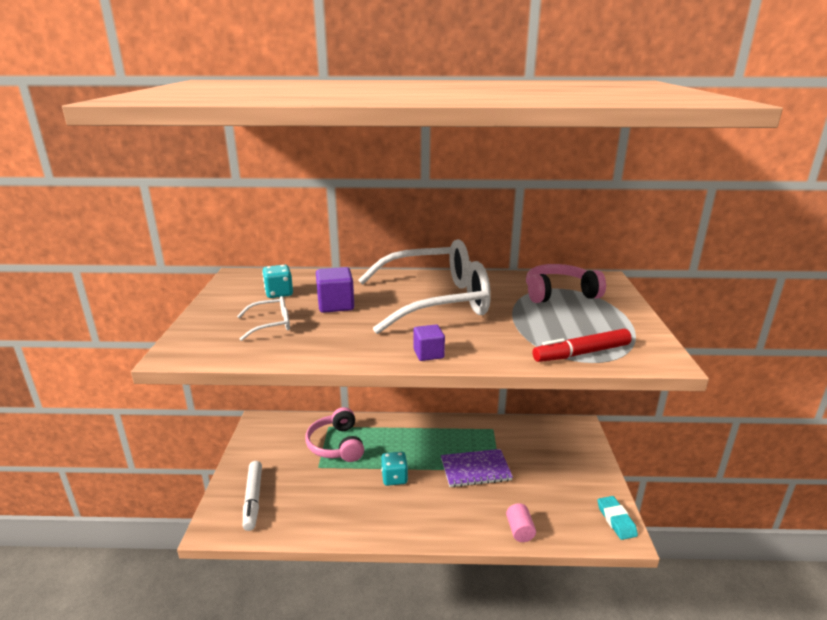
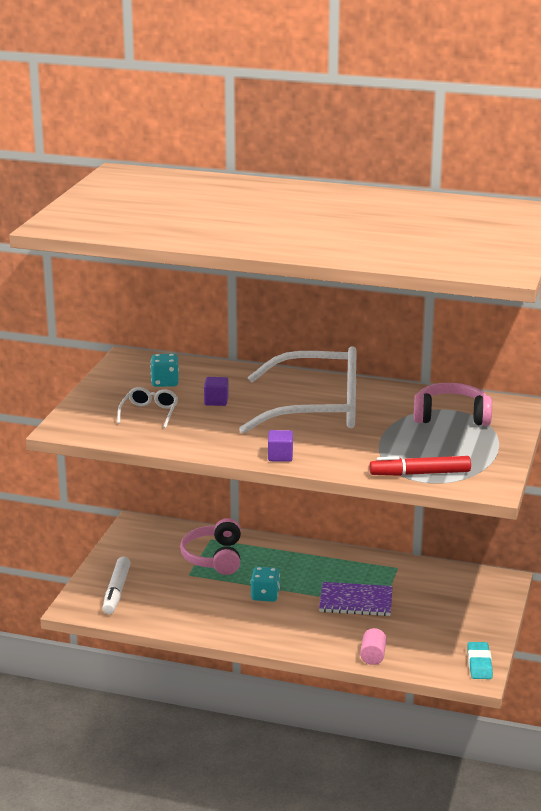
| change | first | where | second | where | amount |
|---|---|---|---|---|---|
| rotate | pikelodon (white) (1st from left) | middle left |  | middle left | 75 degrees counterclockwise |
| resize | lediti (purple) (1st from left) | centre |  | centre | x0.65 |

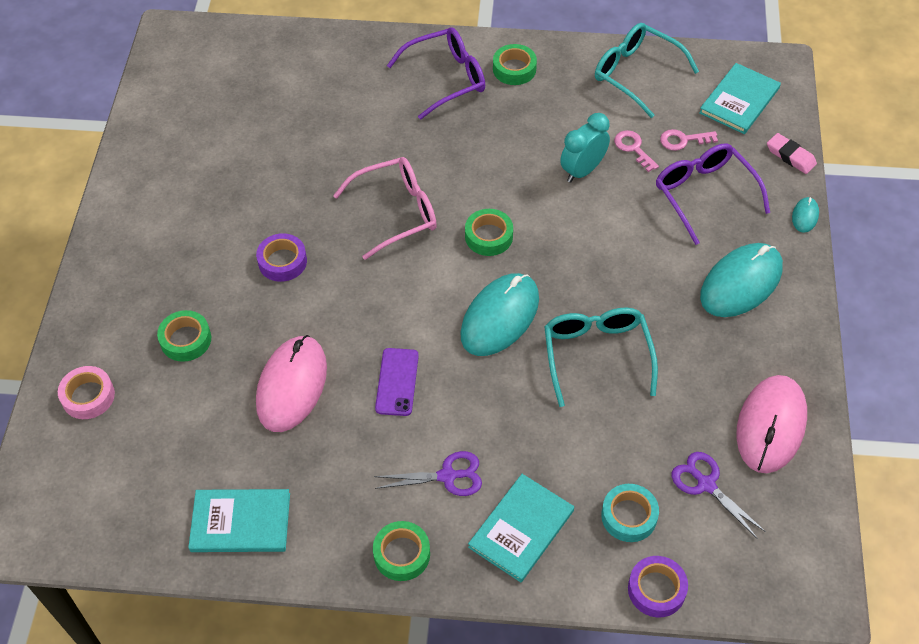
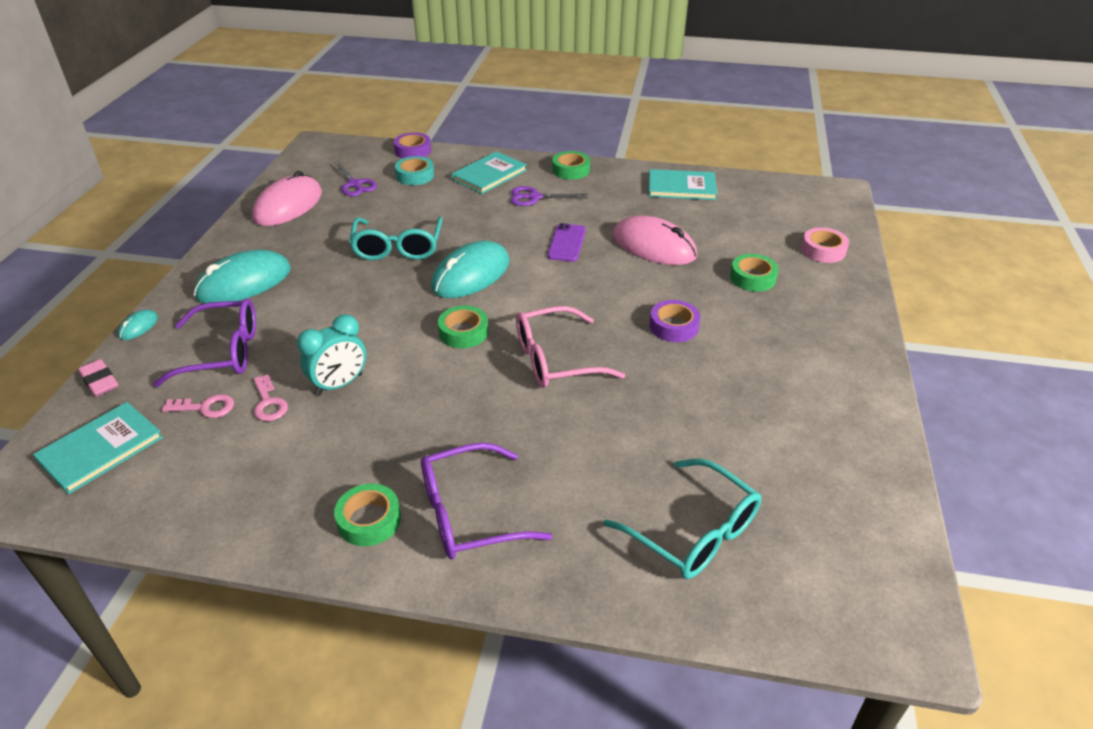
| change | first | where | second | where | amount |
|---|---|---|---|---|---|
| move | pikelodon (turquoise) (2nd from left) | top right |  | bottom centre |  |
| rotate | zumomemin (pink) (1st from left in the first image) | middle left | zumomemin (pink) (2nd from left) | top centre | 75 degrees counterclockwise |
| rotate | pikelodon (purple) (2nd from left in the first image) | top right | pikelodon (purple) (1st from left) | middle left | 75 degrees counterclockwise |

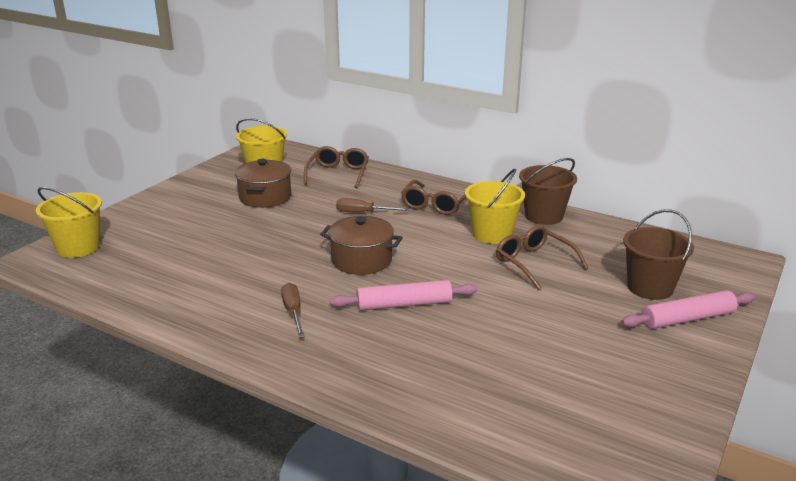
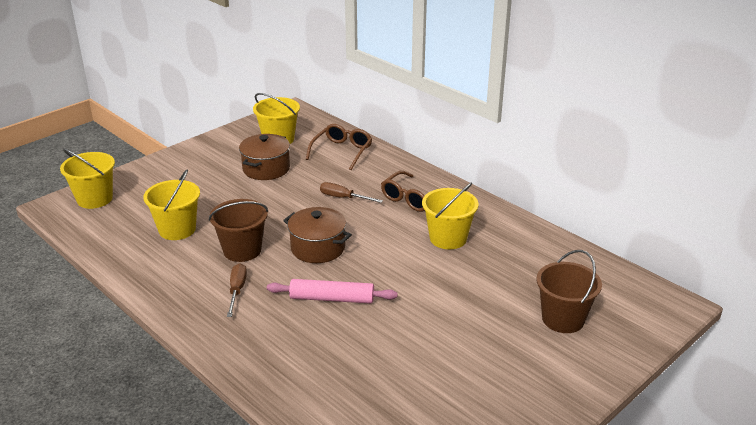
| change | first | where | second | where | amount |
|---|---|---|---|---|---|
| delete | pikelodon (brown) (3rd from left) | middle right |  |  |  |
| delete | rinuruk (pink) (2nd from left) | middle right |  |  |  |
| insert |  |  | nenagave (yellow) (2nd from left) | middle left |  |
| move | nenagave (brown) (1st from left) | middle right |  | middle left |  |

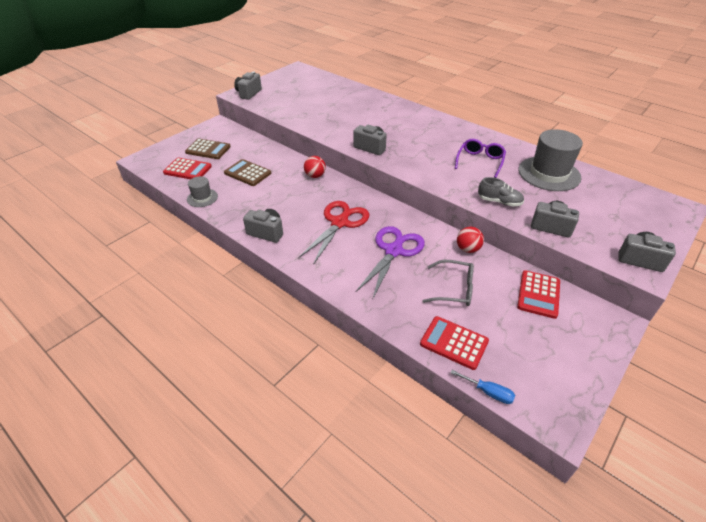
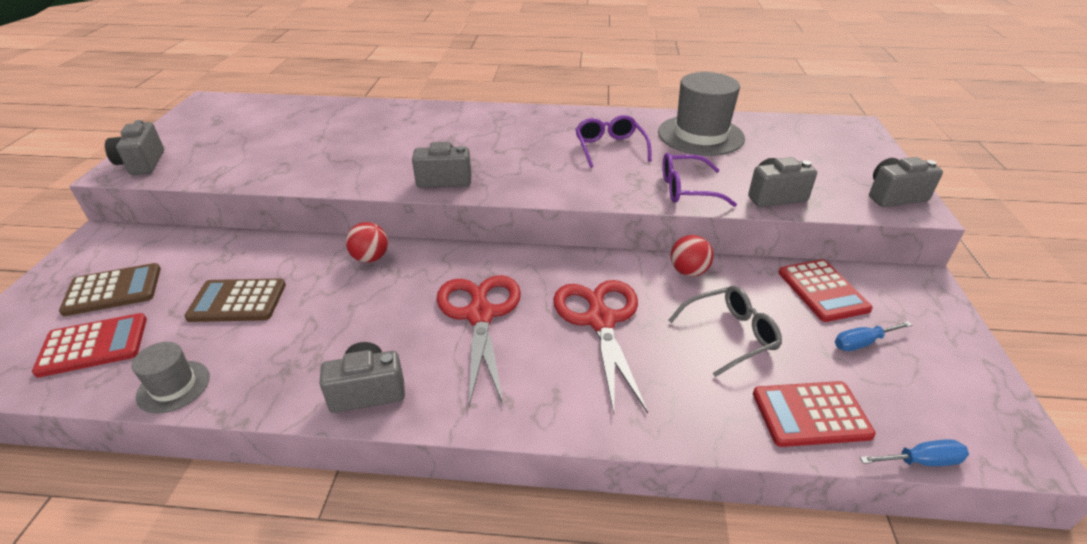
| change | first | where | second | where | amount |
|---|---|---|---|---|---|
| insert |  |  | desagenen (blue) (1st from left) | middle right |  |
| replace | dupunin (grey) | middle right | pikelodon (purple) (2nd from left) | top centre |  |
| recolor | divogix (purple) | centre | divogix (red) (2nd from left) | centre |  |

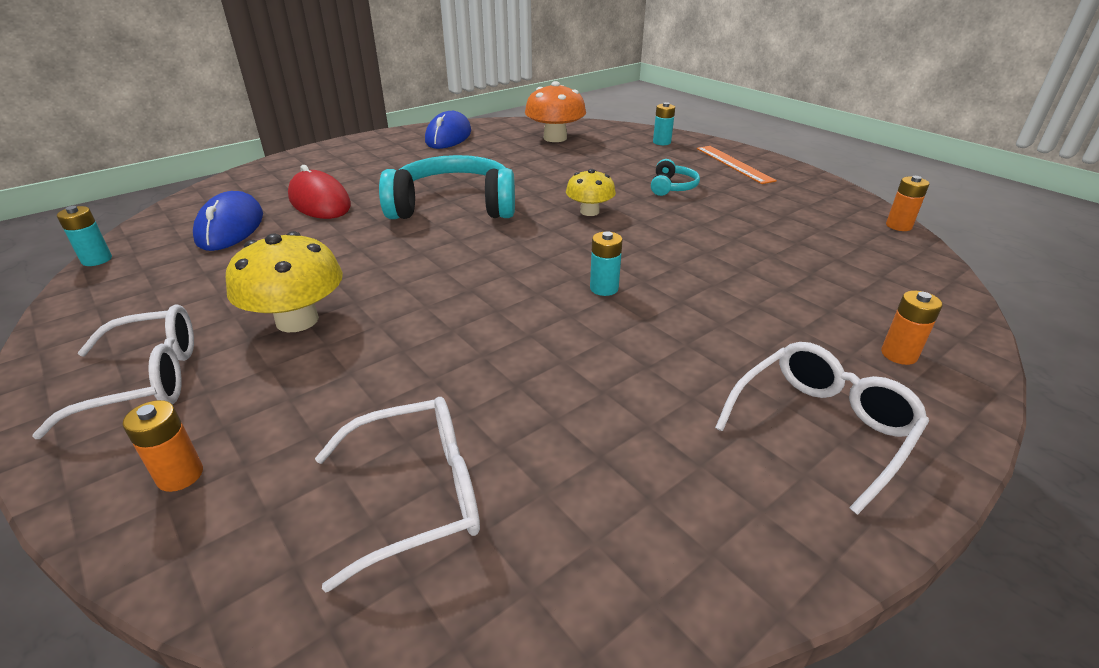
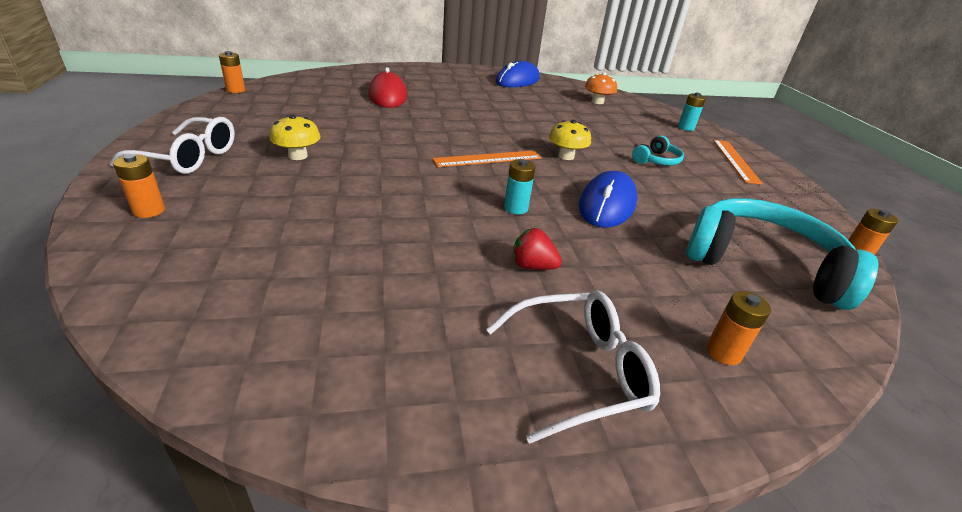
| change | first | where | second | where | amount |
|---|---|---|---|---|---|
| delete | pikelodon (white) (2nd from left) | bottom centre |  |  |  |
| insert |  |  | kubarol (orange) (1st from left) | top centre |  |
| insert |  |  | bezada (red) | centre |  |
| move | zumomemin (blue) (1st from left in the first image) | top left | zumomemin (blue) (2nd from left) | centre |  |
| move | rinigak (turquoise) (1st from left in the first image) | top centre | rinigak (turquoise) (2nd from left) | middle right |  |
| recolor | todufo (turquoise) (1st from left) | middle left | todufo (orange) (2nd from left) | top left |  |
| resize | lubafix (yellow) (1st from left) | middle left |  | top left | x0.63 |
| resize | lubafix (orange) | top centre |  | top centre | x0.63 |

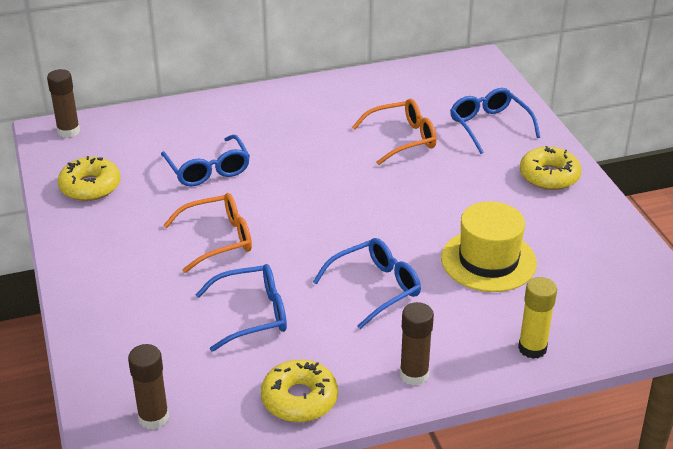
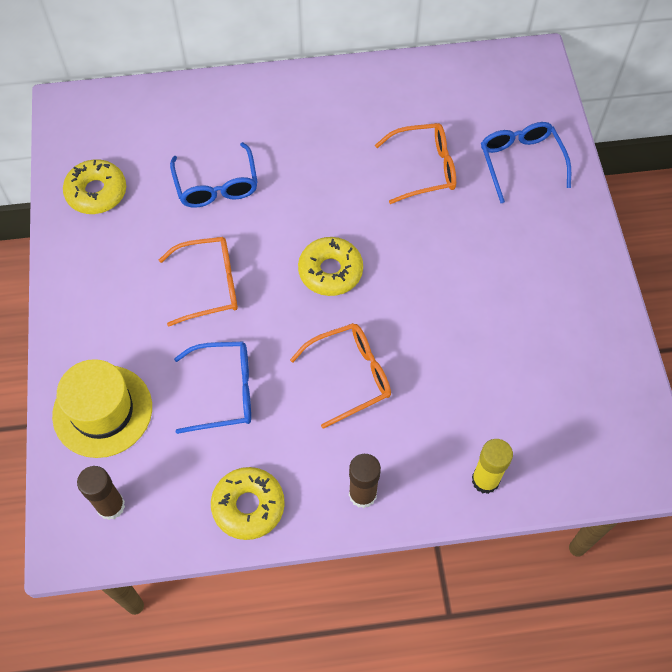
| change | first | where | second | where | amount |
|---|---|---|---|---|---|
| delete | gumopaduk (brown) (1st from left) | top left |  |  |  |
| move | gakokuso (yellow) | middle right |  | middle left |  |
| move | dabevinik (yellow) (3rd from left) | middle right |  | centre |  |
| recolor | pikelodon (blue) (3rd from left) | centre | pikelodon (orange) (2nd from left) | centre |  |

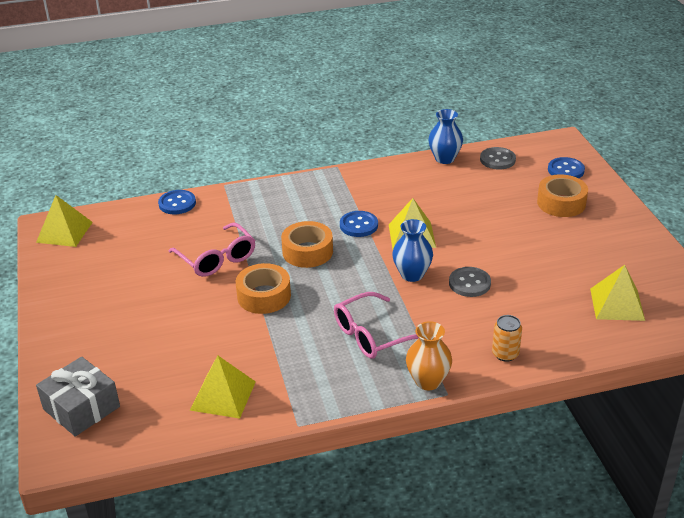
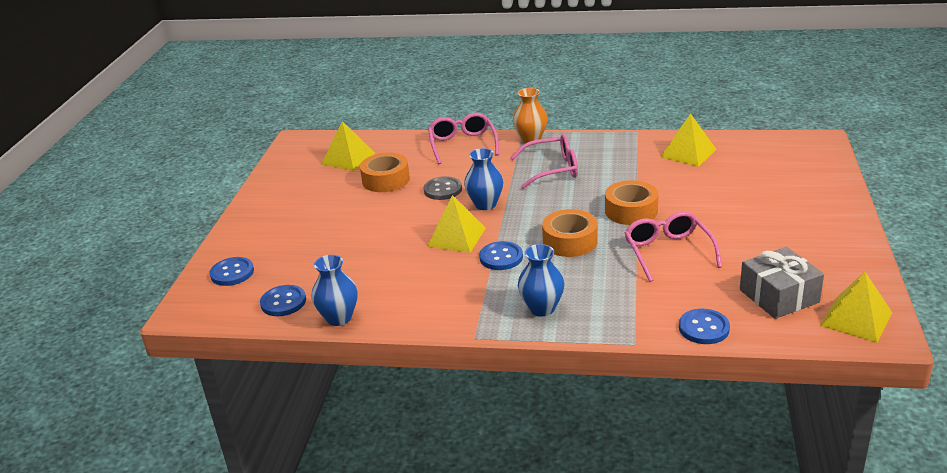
| change | first | where | second | where | amount |
|---|---|---|---|---|---|
| insert |  |  | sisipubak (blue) (3rd from left) | centre |  |
| move | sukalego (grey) | bottom left |  | middle right |  |
| move | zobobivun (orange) (3rd from left in the first image) | middle right | zobobivun (orange) (1st from left) | centre |  |
| replace | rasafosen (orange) | middle right | pikelodon (pink) (1st from left) | top centre |  |
| recolor | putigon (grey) (2nd from left) | top right | putigon (blue) (2nd from left) | middle left |  |

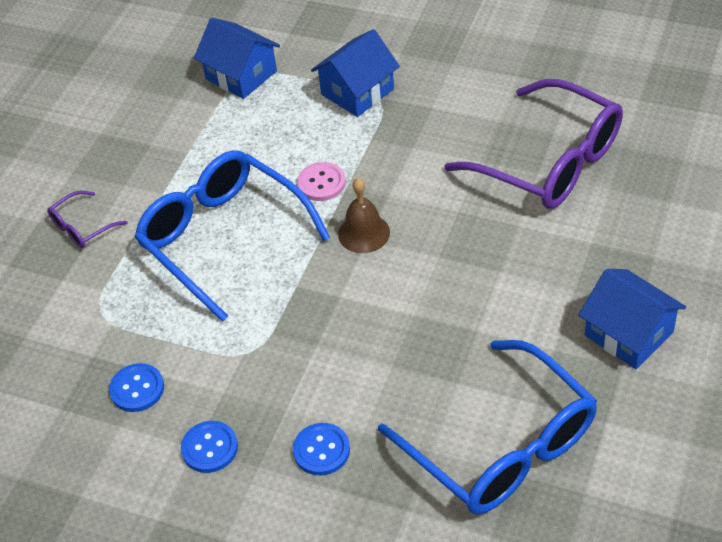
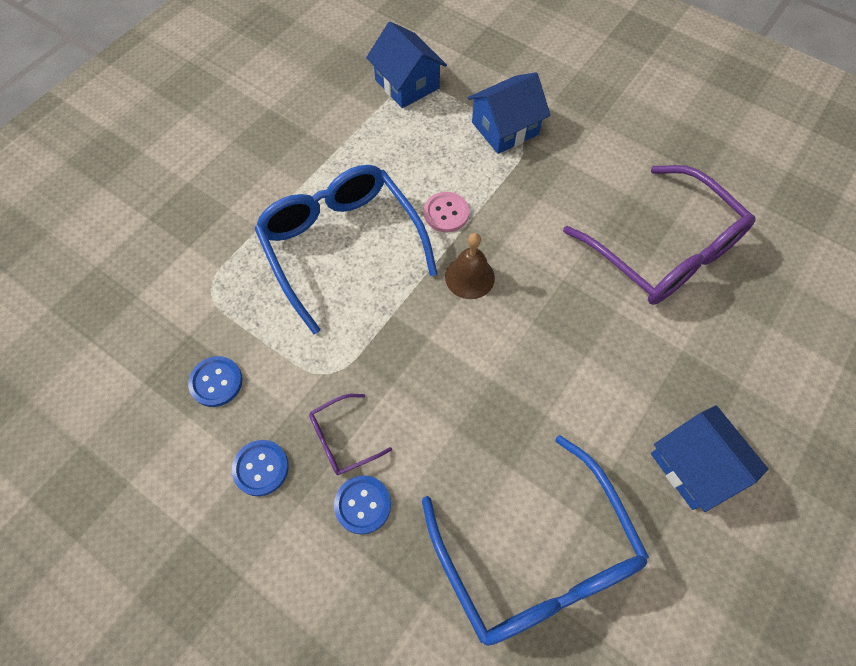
| change | first | where | second | where | amount |
|---|---|---|---|---|---|
| move | pikelodon (purple) (1st from left) | middle left |  | centre |  |

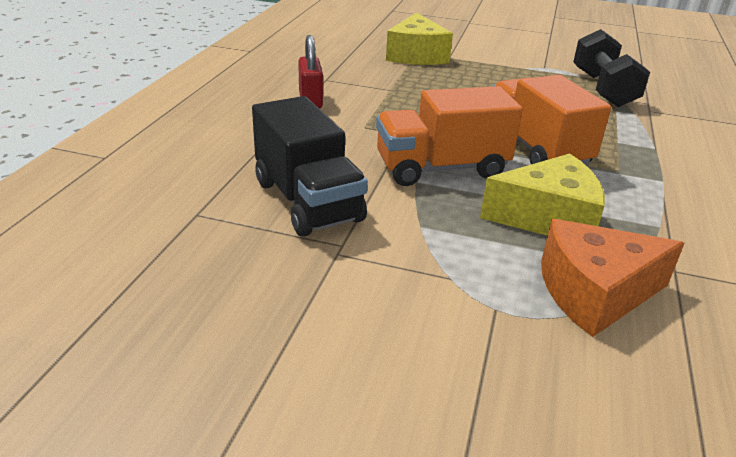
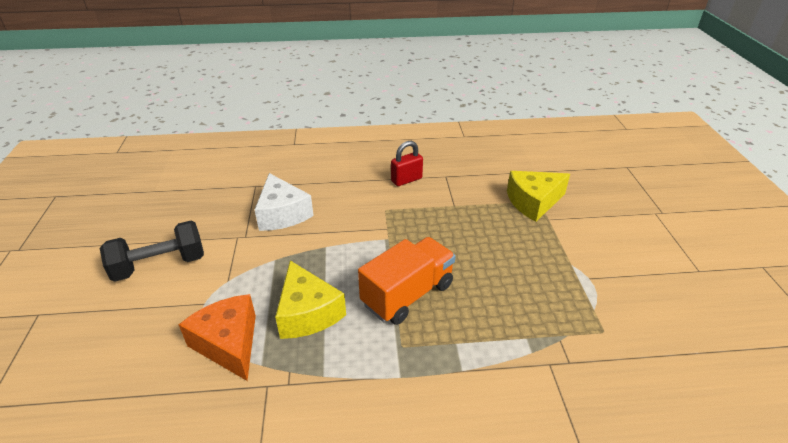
| change | first | where | second | where | amount |
|---|---|---|---|---|---|
| delete | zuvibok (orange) (1st from left) | top centre |  |  |  |
| move | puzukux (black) | top right |  | middle left |  |
| replace | zuvibok (black) | centre | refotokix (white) | centre |  |

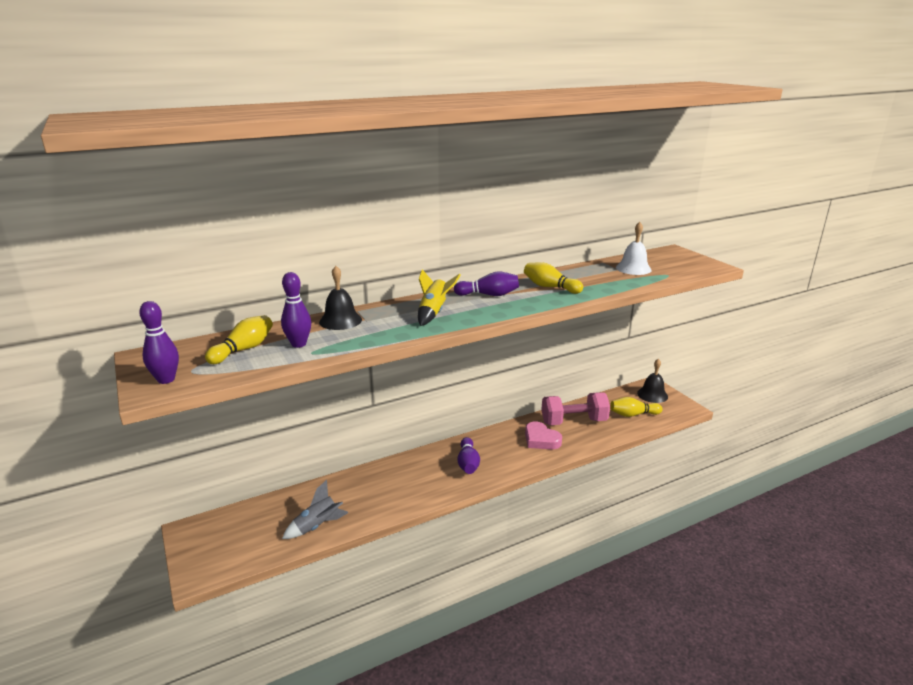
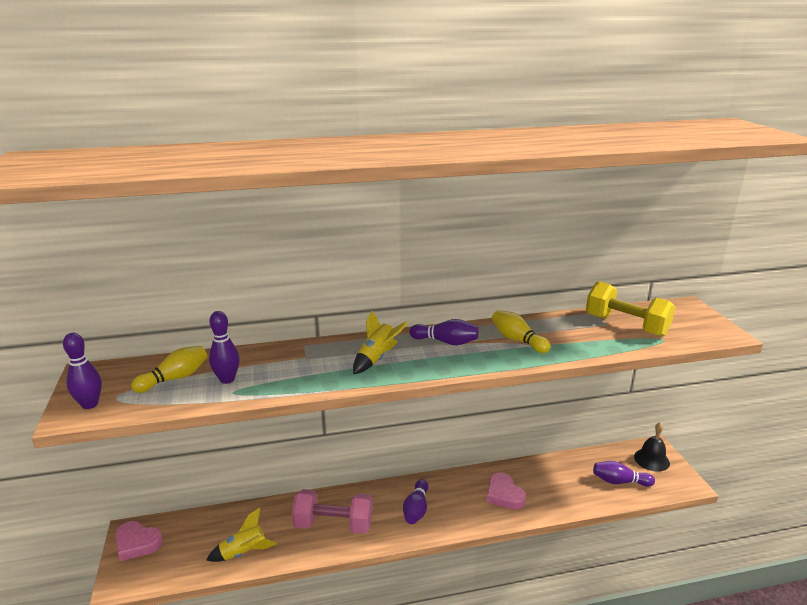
| change | first | where | second | where | amount |
|---|---|---|---|---|---|
| delete | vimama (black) (1st from left) | centre |  |  |  |
| insert |  |  | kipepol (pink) (1st from left) | bottom left |  |
| move | puzukux (pink) | centre |  | bottom centre |  |
| replace | vimama (white) | middle right | puzukux (yellow) | middle right |  |
| recolor | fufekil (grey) | bottom centre | fufekil (yellow) (1st from left) | bottom left |  |
| recolor | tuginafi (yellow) (3rd from left) | middle right | tuginafi (purple) (5th from left) | bottom right |  |

